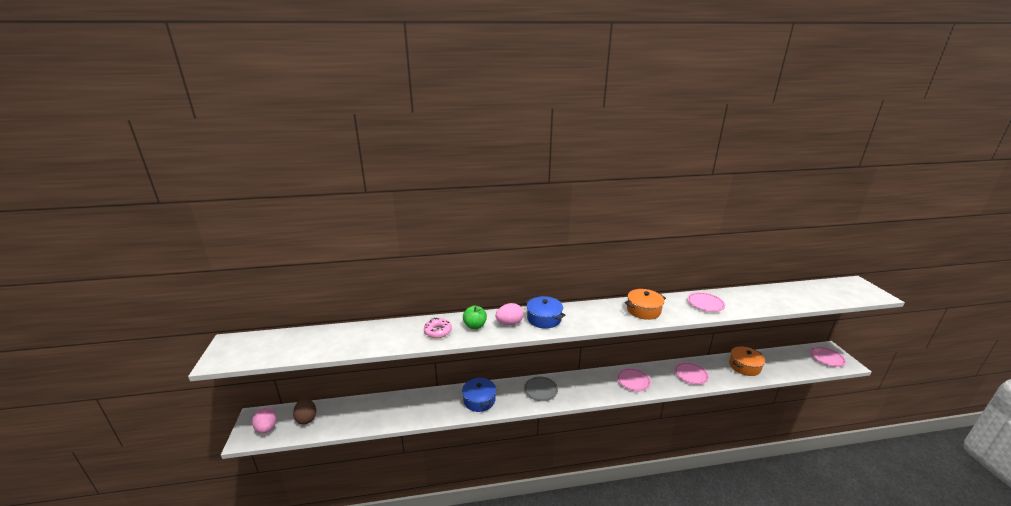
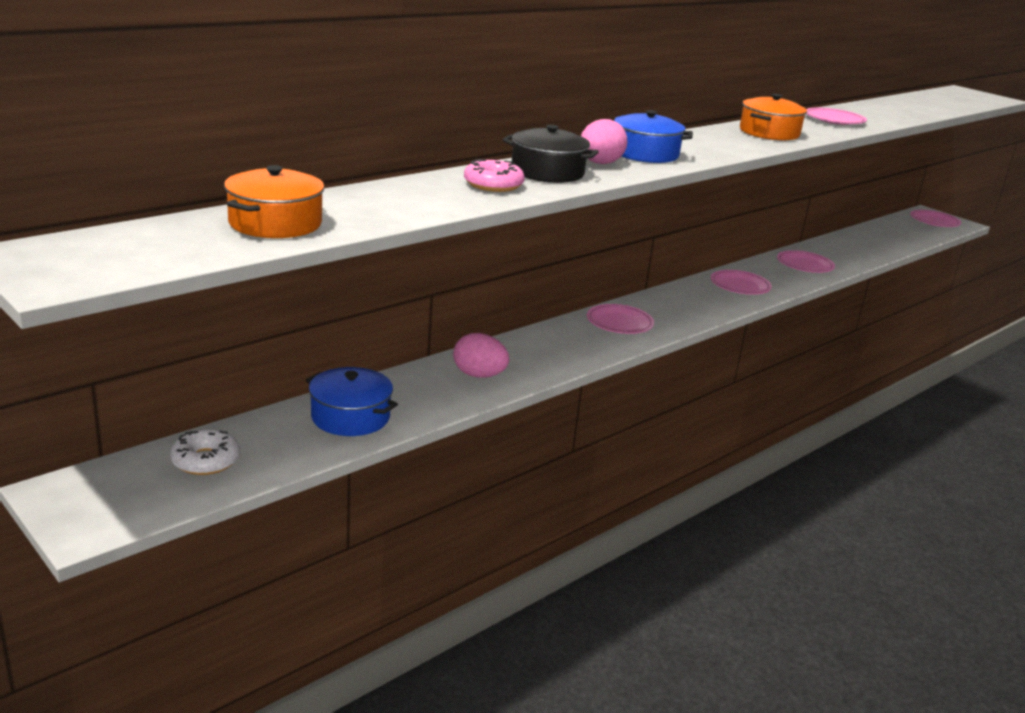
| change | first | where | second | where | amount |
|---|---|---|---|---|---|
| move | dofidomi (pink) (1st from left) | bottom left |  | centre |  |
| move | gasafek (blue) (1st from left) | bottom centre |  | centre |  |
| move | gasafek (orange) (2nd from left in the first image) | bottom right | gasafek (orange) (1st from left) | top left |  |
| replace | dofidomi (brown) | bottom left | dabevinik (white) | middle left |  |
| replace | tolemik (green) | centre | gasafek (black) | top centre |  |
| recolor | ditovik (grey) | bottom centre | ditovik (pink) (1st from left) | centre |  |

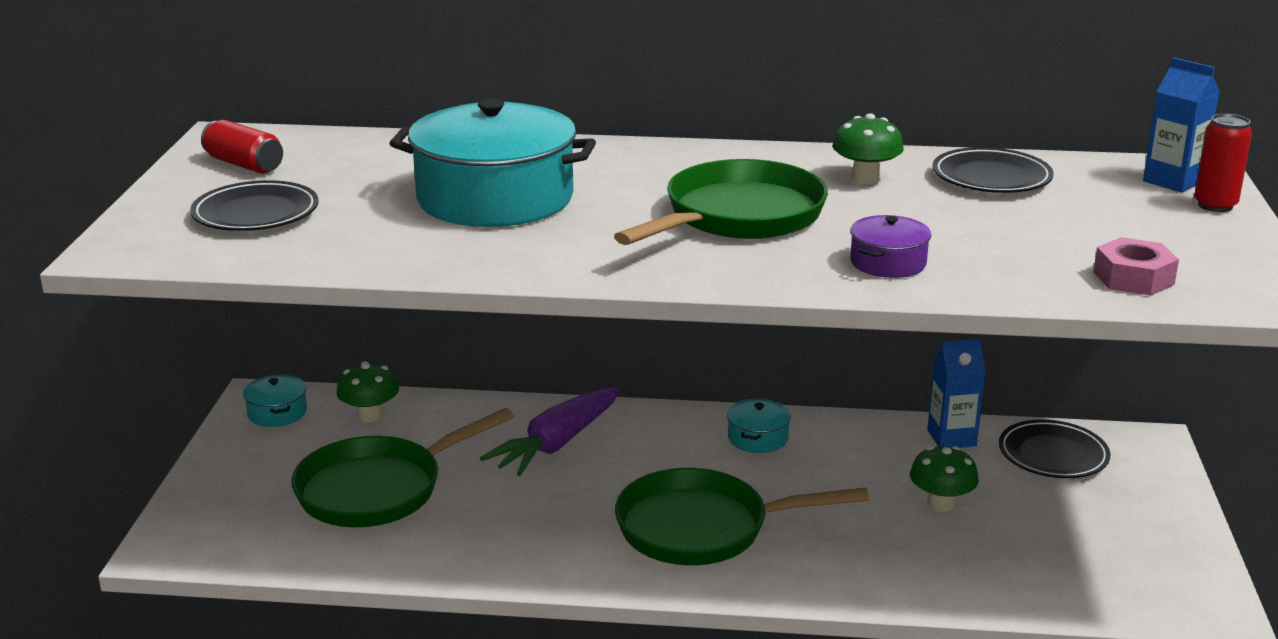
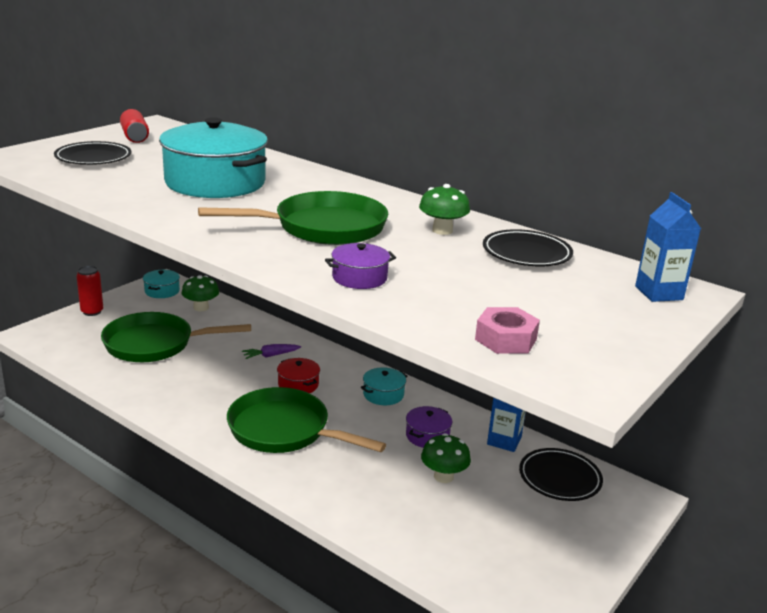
| change | first | where | second | where | amount |
|---|---|---|---|---|---|
| insert |  |  | gasafek (red) | centre |  |
| insert |  |  | gasafek (purple) (2nd from left) | bottom centre |  |
| move | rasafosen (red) (2nd from left in the first image) | top right | rasafosen (red) (1st from left) | middle left |  |
| resize | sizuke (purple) | bottom centre |  | centre | x0.49 |

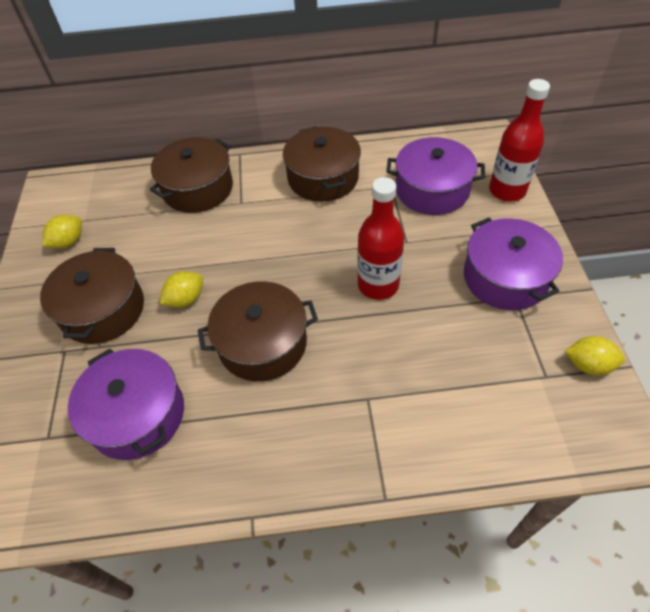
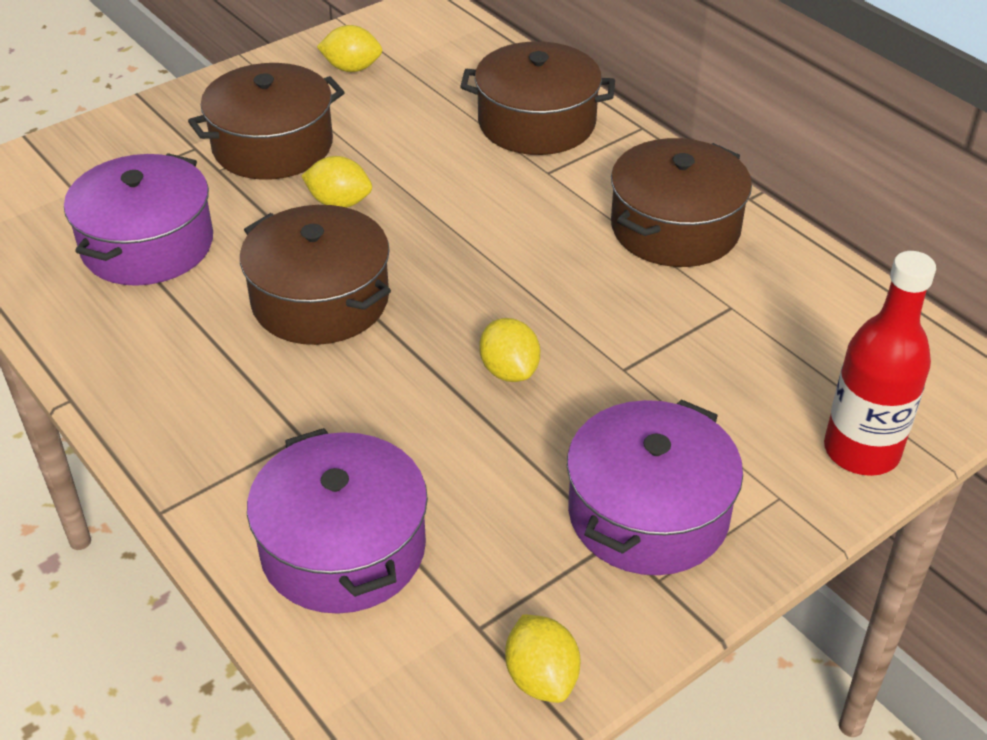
| change | first | where | second | where | amount |
|---|---|---|---|---|---|
| move | gasafek (purple) (2nd from left) | top right |  | bottom centre |  |
| replace | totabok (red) (1st from left) | centre | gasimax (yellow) (3rd from left) | centre |  |

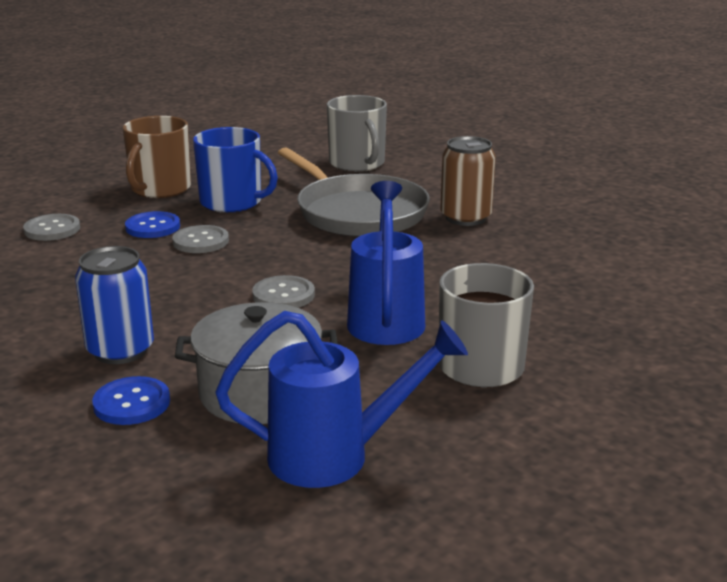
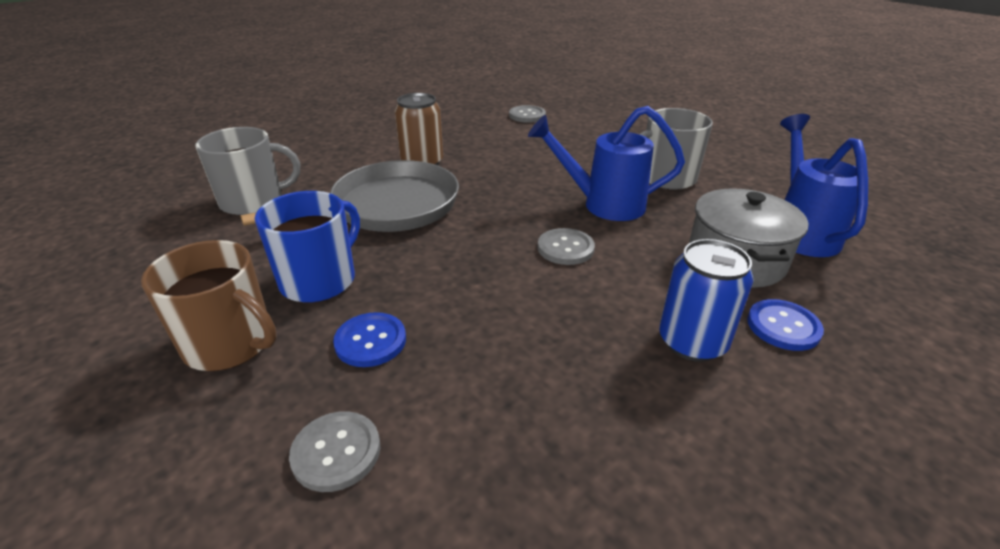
| change | first | where | second | where | amount |
|---|---|---|---|---|---|
| move | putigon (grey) (2nd from left) | middle left |  | top centre |  |

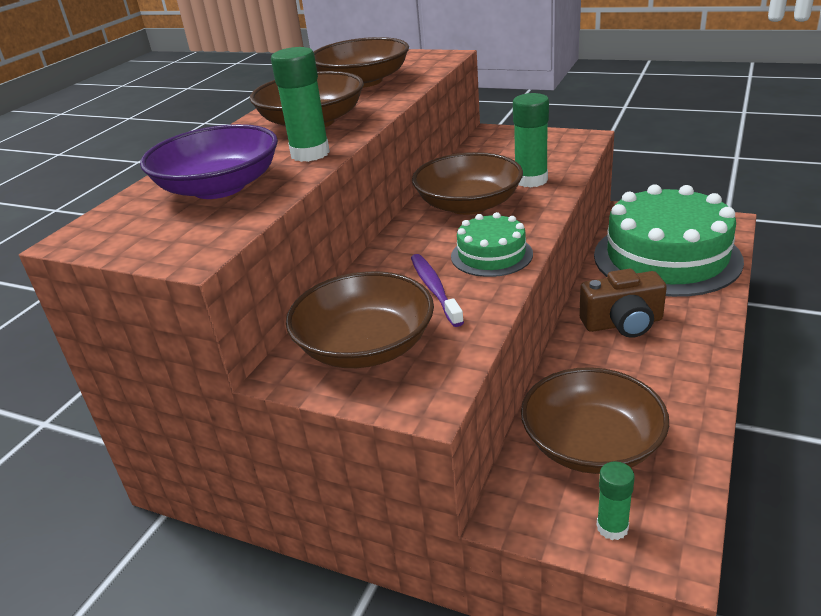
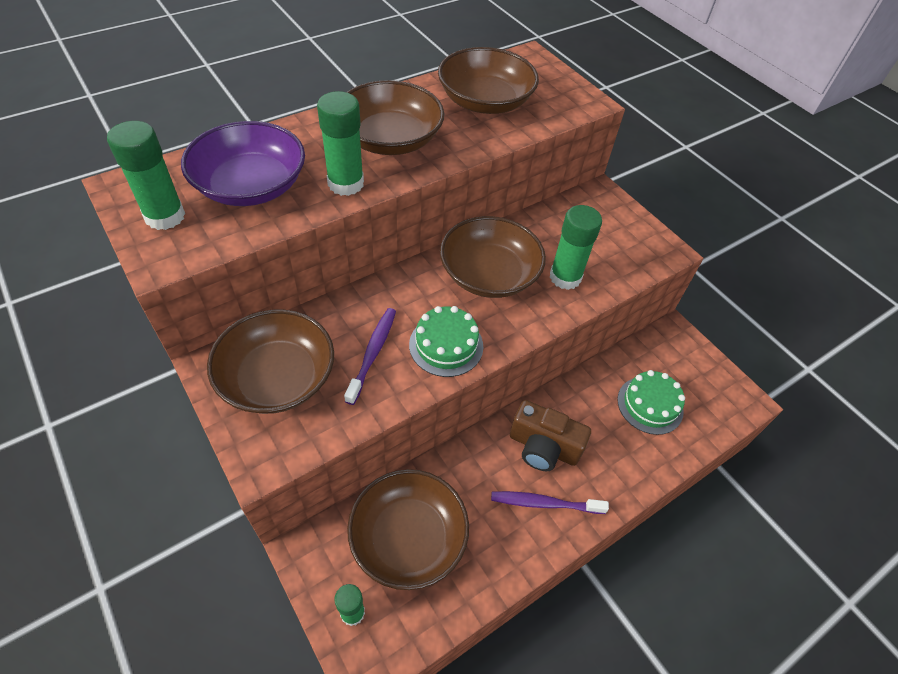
| change | first | where | second | where | amount |
|---|---|---|---|---|---|
| insert |  |  | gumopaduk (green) (1st from left) | top left |  |
| insert |  |  | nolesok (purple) (2nd from left) | bottom centre |  |
| resize | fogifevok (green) (2nd from left) | middle right |  | middle right | x0.48 |

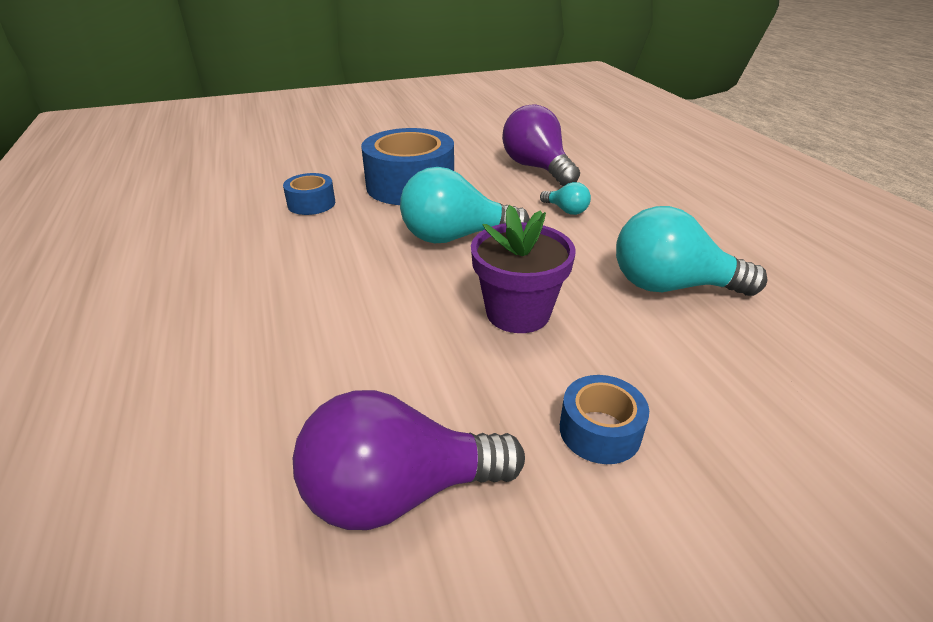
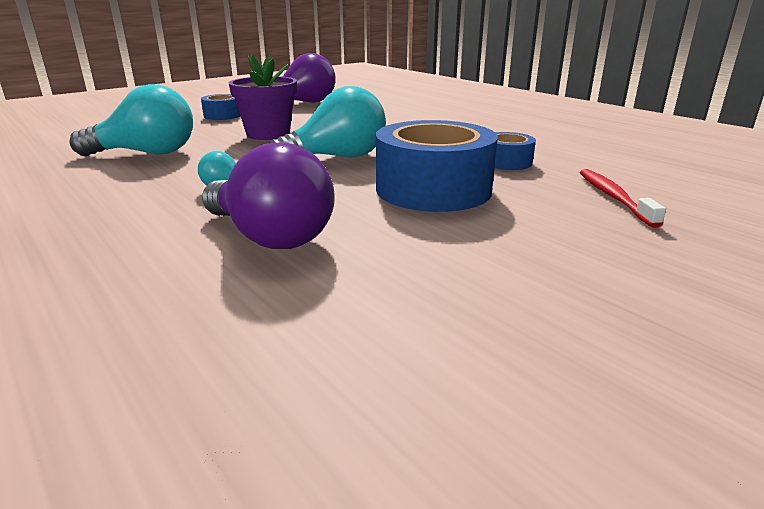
| change | first | where | second | where | amount |
|---|---|---|---|---|---|
| insert |  |  | nolesok (red) | middle right |  |

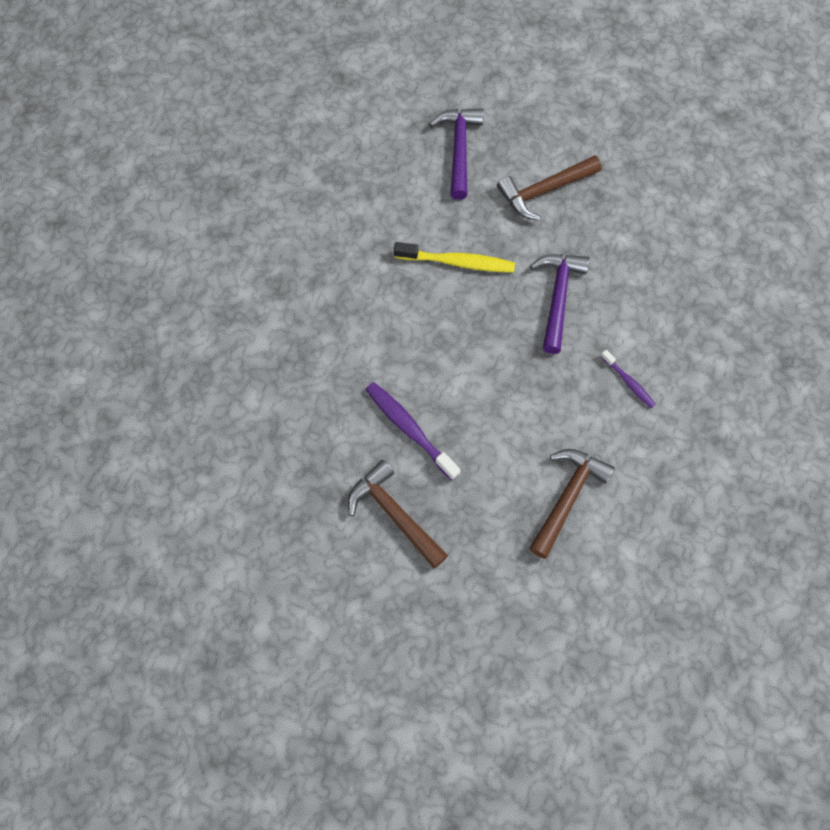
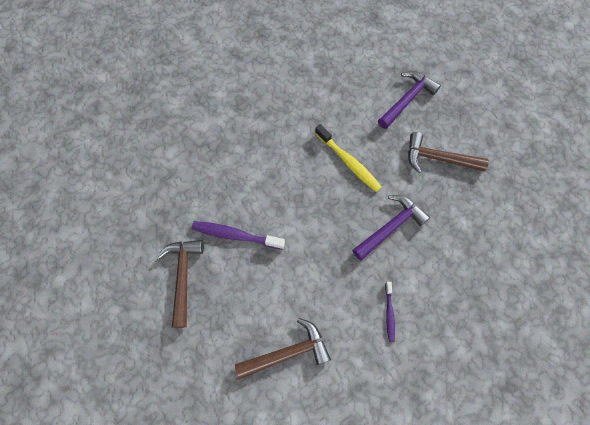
| change | first | where | second | where | amount |
|---|---|---|---|---|---|
| rotate | nolesok (purple) (1st from left) | centre |  | centre | 75 degrees counterclockwise |

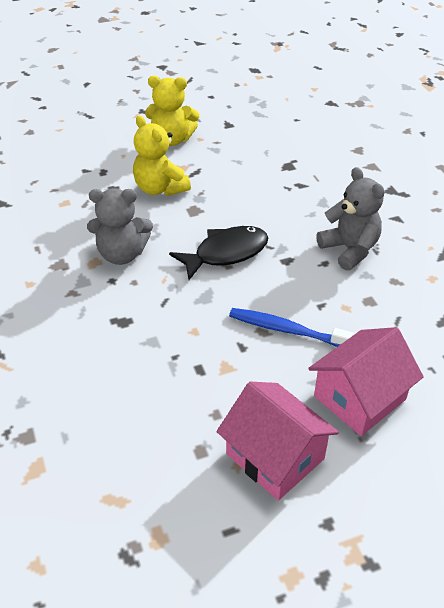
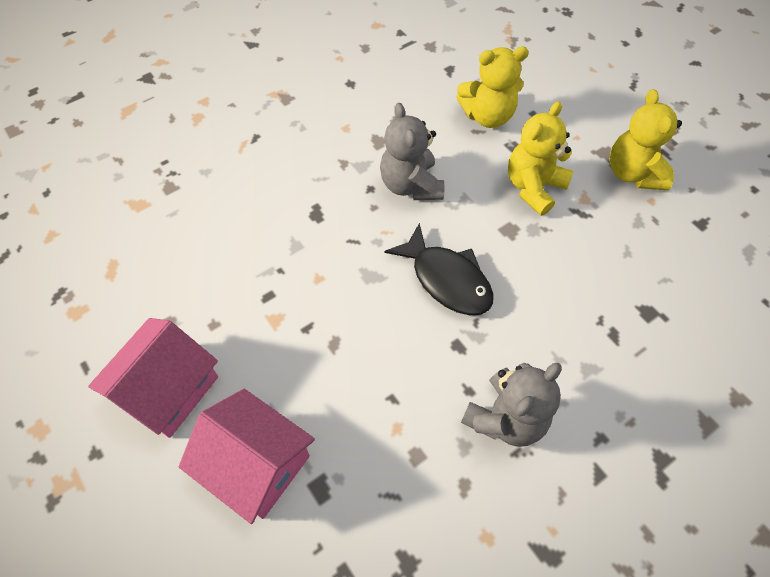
| change | first | where | second | where | amount |
|---|---|---|---|---|---|
| delete | nolesok (blue) | centre |  |  |  |
| insert |  |  | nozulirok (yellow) (1st from left) | top centre |  |

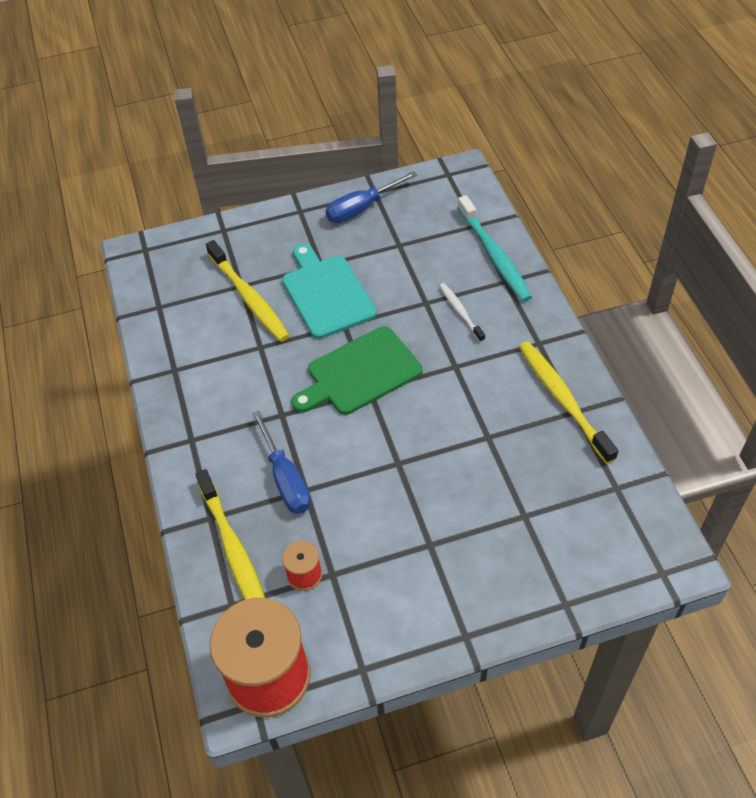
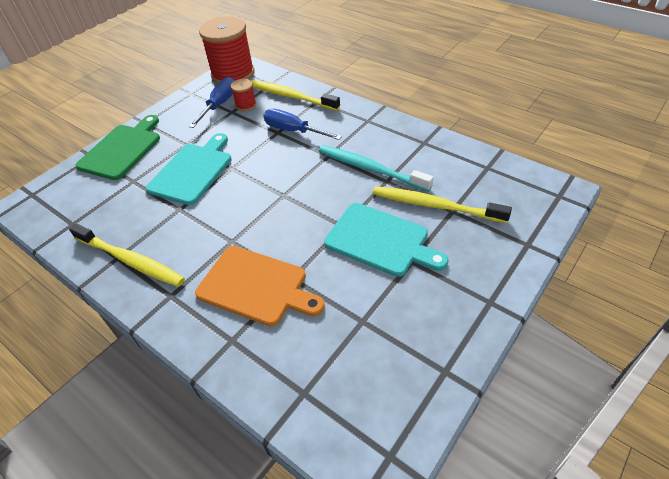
| change | first | where | second | where | amount |
|---|---|---|---|---|---|
| insert |  |  | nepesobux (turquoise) (1st from left) | middle left |  |
| move | nepesobux (green) | centre |  | top left |  |
| move | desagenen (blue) (2nd from left in the first image) | top centre | desagenen (blue) (1st from left) | top left |  |
| move | nolesok (turquoise) | top centre |  | centre |  |
| replace | nolesok (white) | centre | nepesobux (orange) | centre |  |

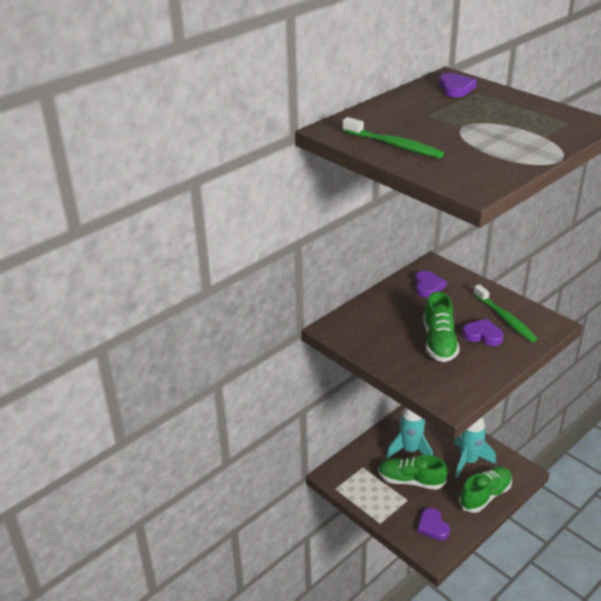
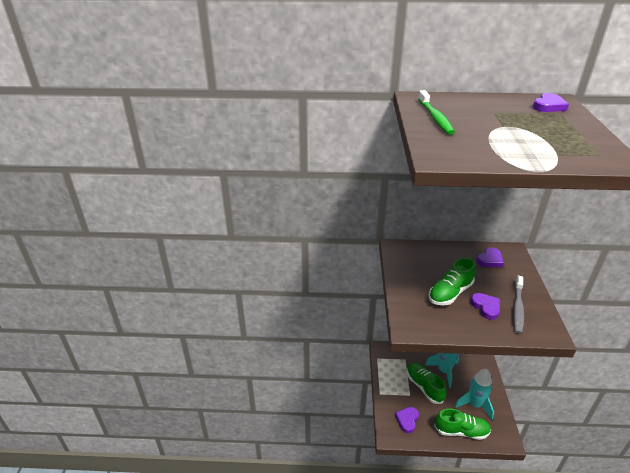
| change | first | where | second | where | amount |
|---|---|---|---|---|---|
| recolor | nolesok (green) (2nd from left) | middle right | nolesok (grey) | middle right |  |

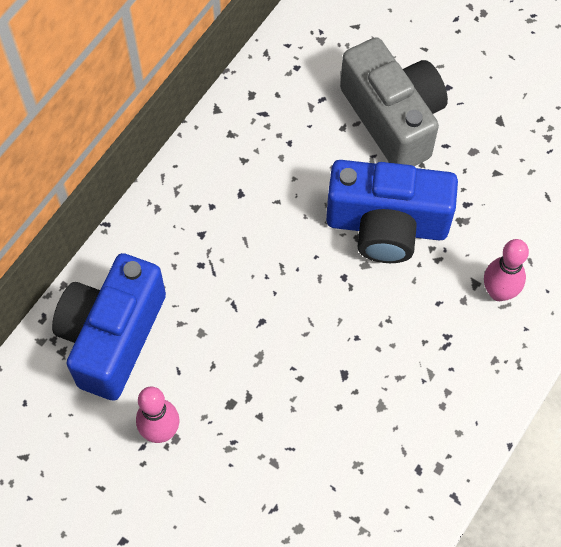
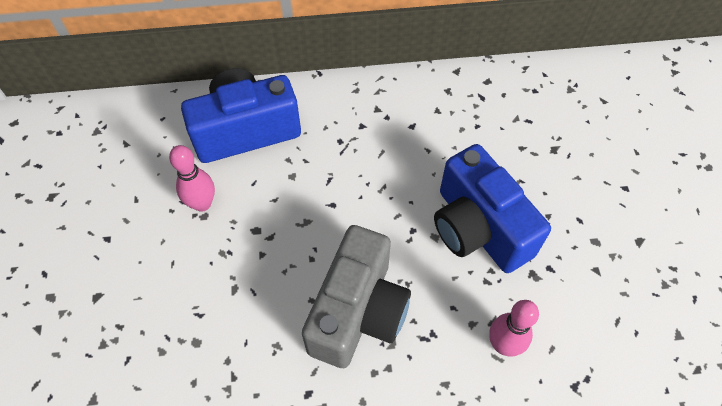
| change | first | where | second | where | amount |
|---|---|---|---|---|---|
| move | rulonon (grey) | top right |  | bottom centre |  |

